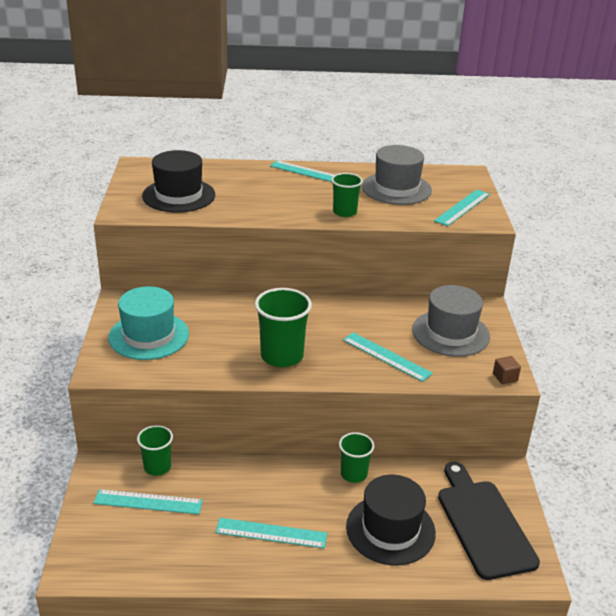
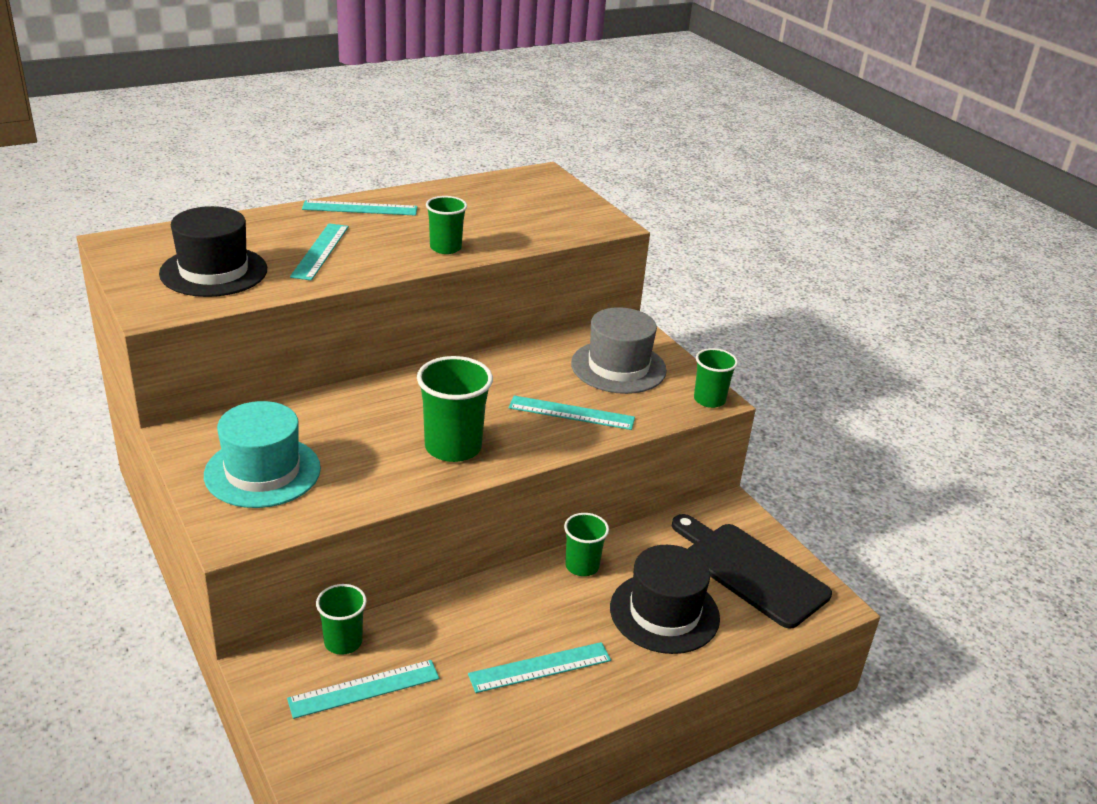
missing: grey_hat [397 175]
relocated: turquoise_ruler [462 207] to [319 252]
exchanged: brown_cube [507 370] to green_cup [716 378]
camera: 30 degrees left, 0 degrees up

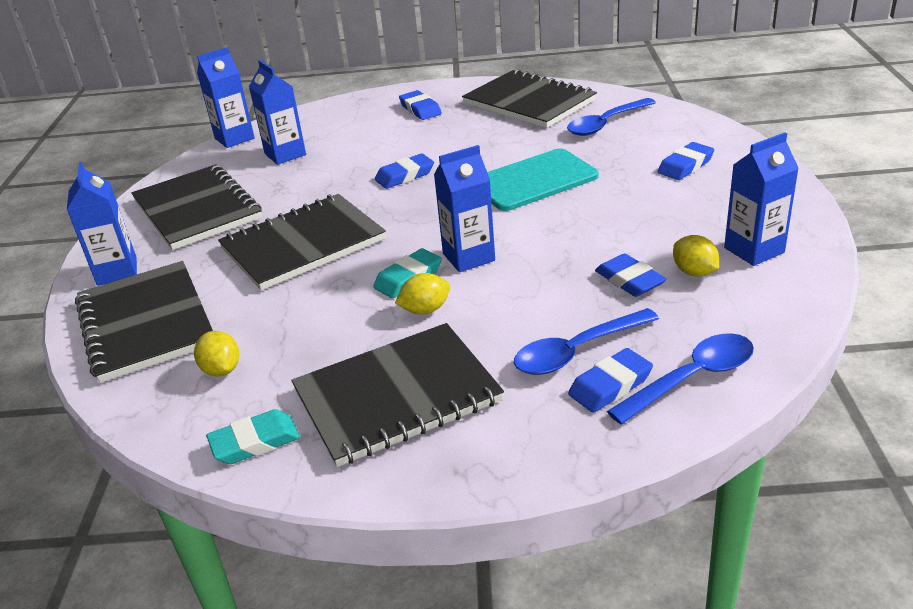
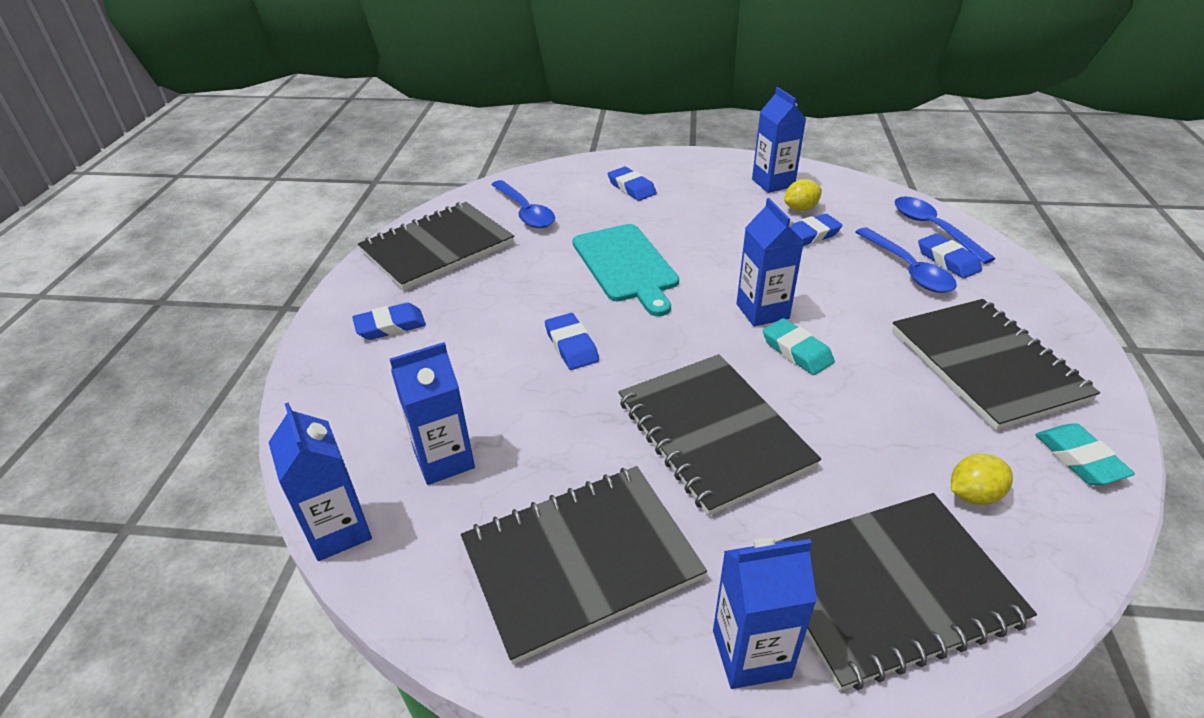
missing: yellow_lemon [422 294]
camera: 85 degrees left, 5 degrees up

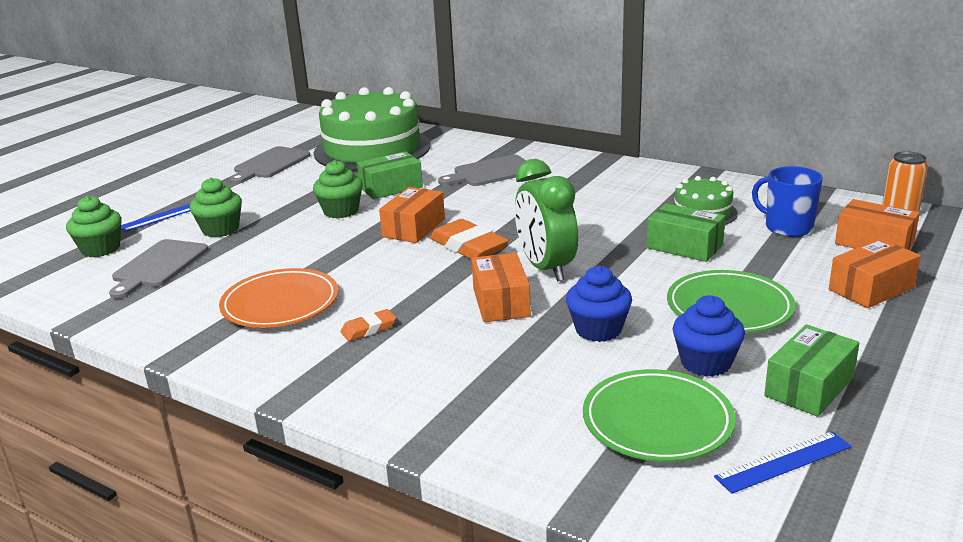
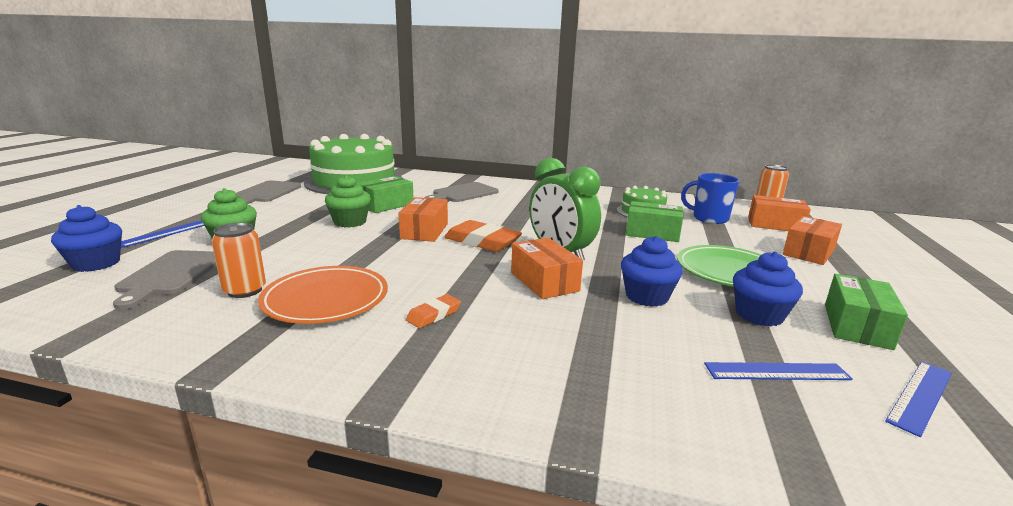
appeared: orange_can [238 260]
exchanged: green_plate [659 415] to blue_ruler [778 371]
colour: green_cupcake [94 226] to blue_cupcake [86 238]
camera: 20 degrees left, 5 degrees down

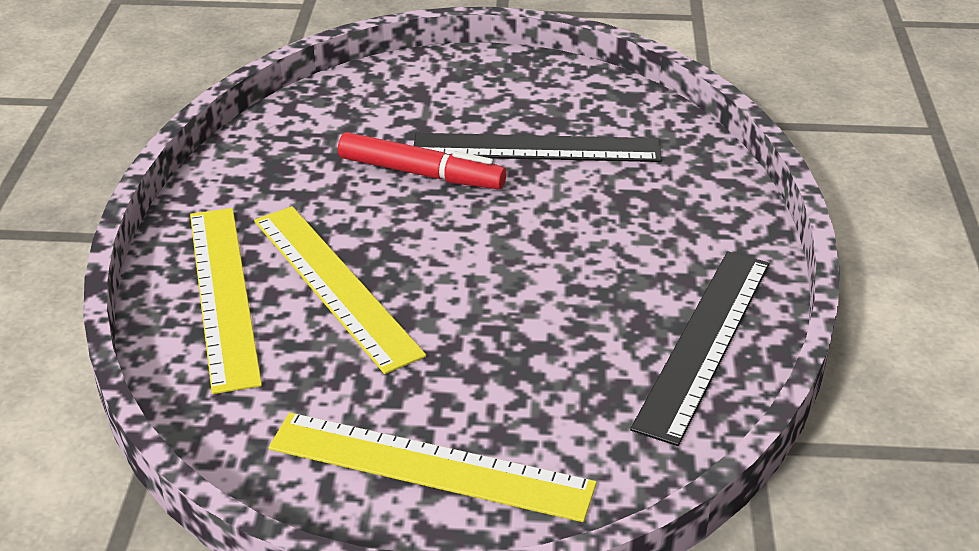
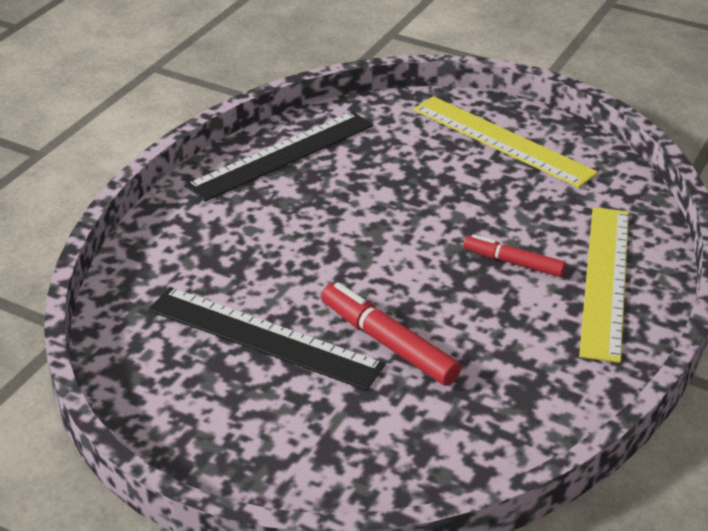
exchanged: yellow_ruler [340 290] to red_marker [514 255]
camera: 155 degrees left, 0 degrees up

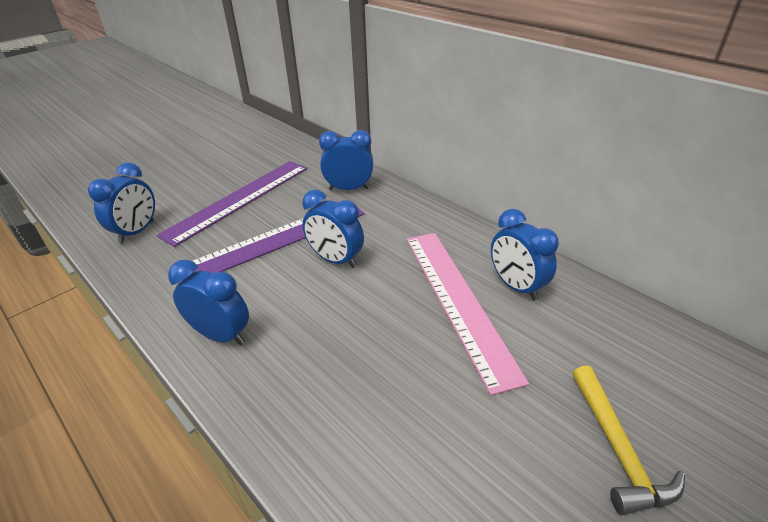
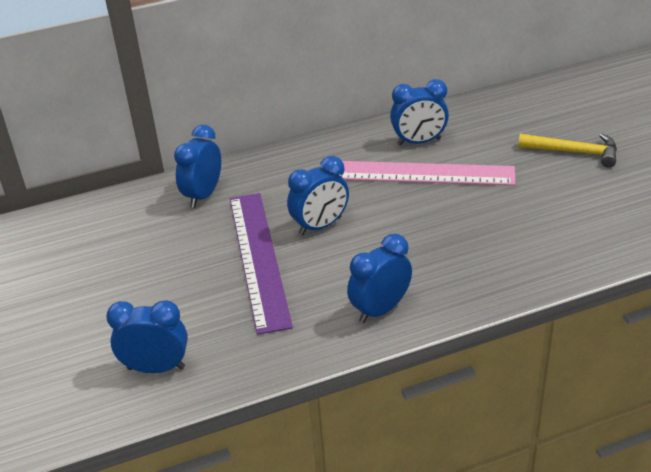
missing: purple_ruler [231 204]
spun: blue_clock [121 203] = [147 336] 45 degrees counterclockwise
camera: 65 degrees left, 0 degrees up

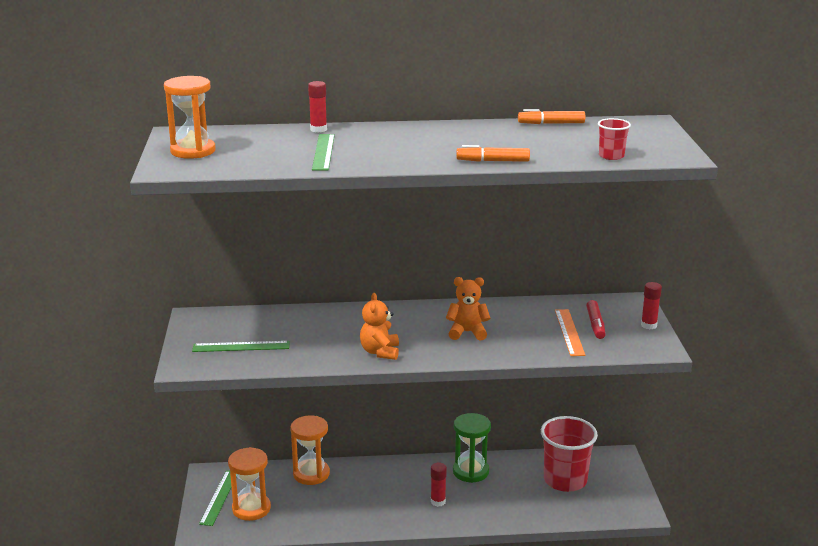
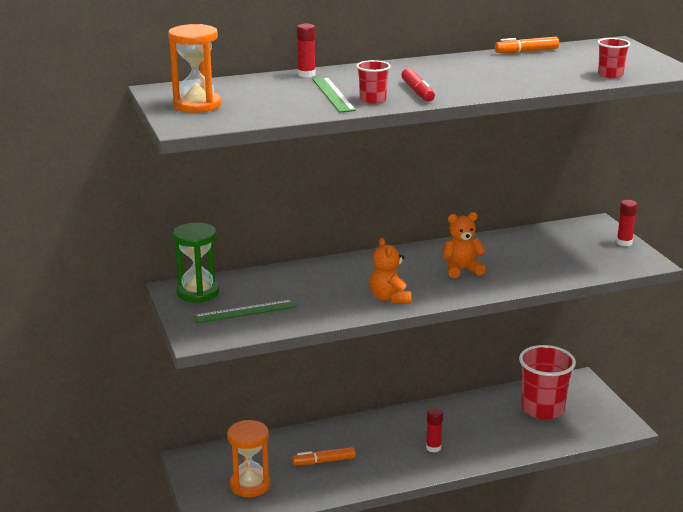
missing: green_ruler [215 498]; orange_hourglass [310 450]; orange_ruler [570 332]
appeared: red_cup [373 82]
relocated: green_hourglass [472 448] to [195 263]; orange_marker [493 153] to [323 456]; red_marker [596 319] to [418 85]
camera: 15 degrees left, 0 degrees up

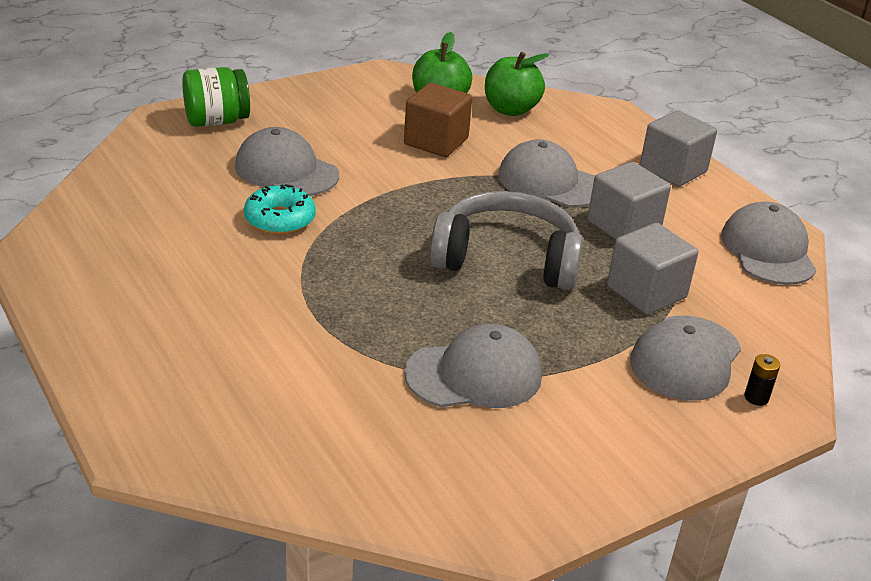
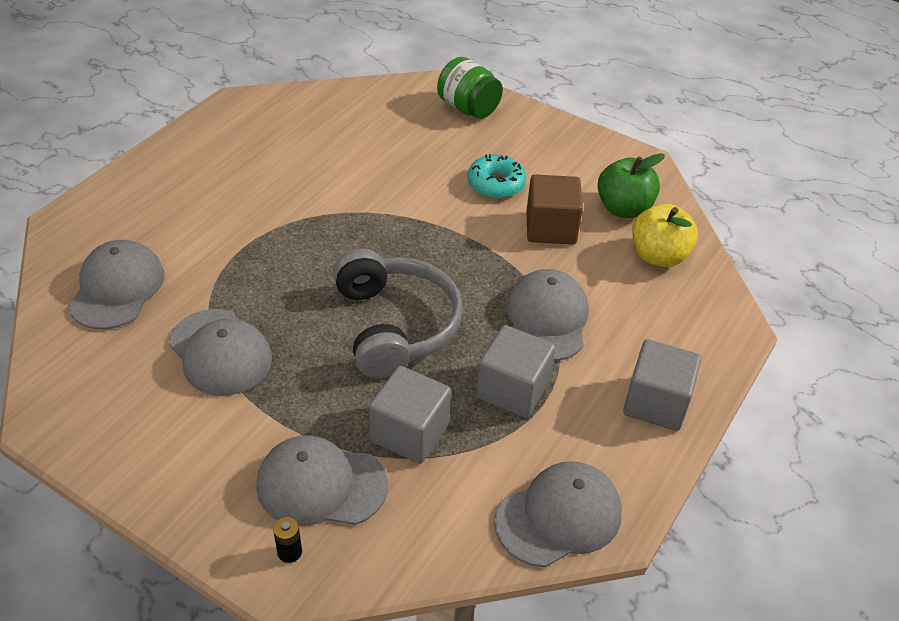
relocated: grey_cap [287 161] to [116 285]; turquoise_donut [280 209] to [497 176]
colour: green_apple [517 84] to yellow_apple [665 235]
camera: 65 degrees right, 10 degrees up

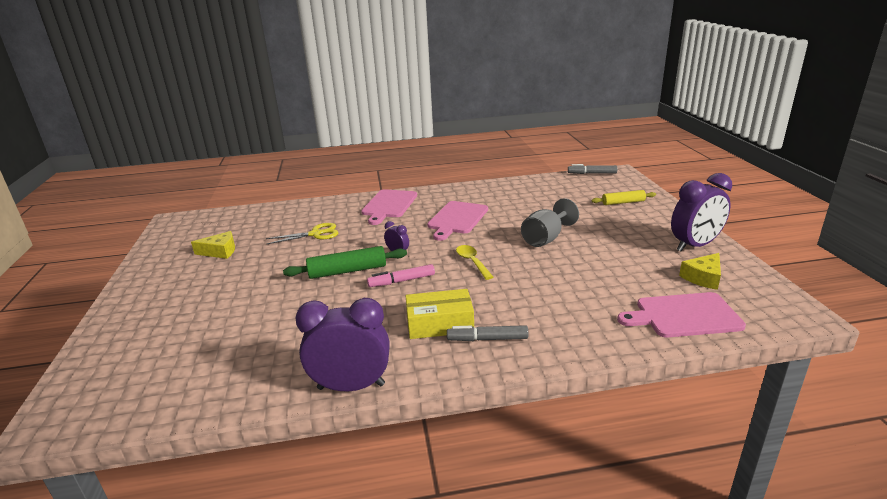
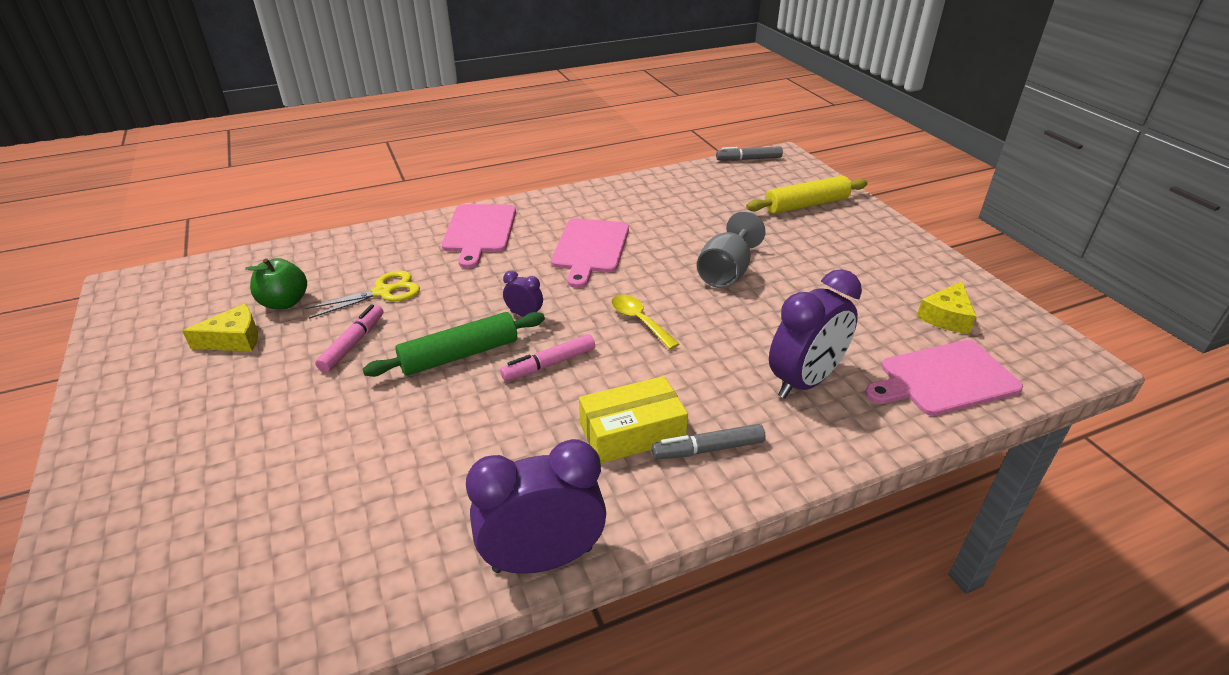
appeared: green_apple [276 283]; pink_marker [349 338]
relocated: purple_clock [701 212] to [815 333]
size: yellow_rolling_pin [624 197] = [807 195] x1.53
camera: 15 degrees left, 10 degrees up

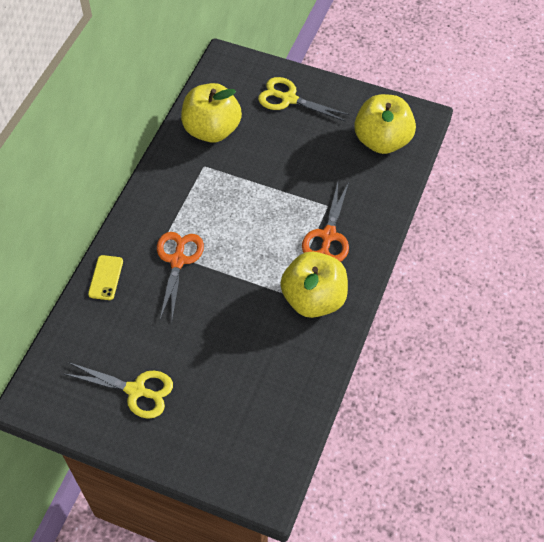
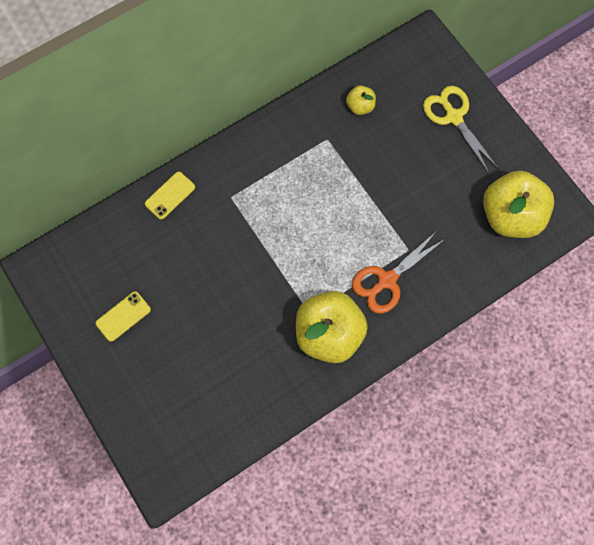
missing: orange_scissors [180 275]
exchanged: yellow_scissors [119 391] to yellow_phone [123 316]
size: yellow_apple [211 113] = [361 100] x0.46
camera: 35 degrees right, 15 degrees up

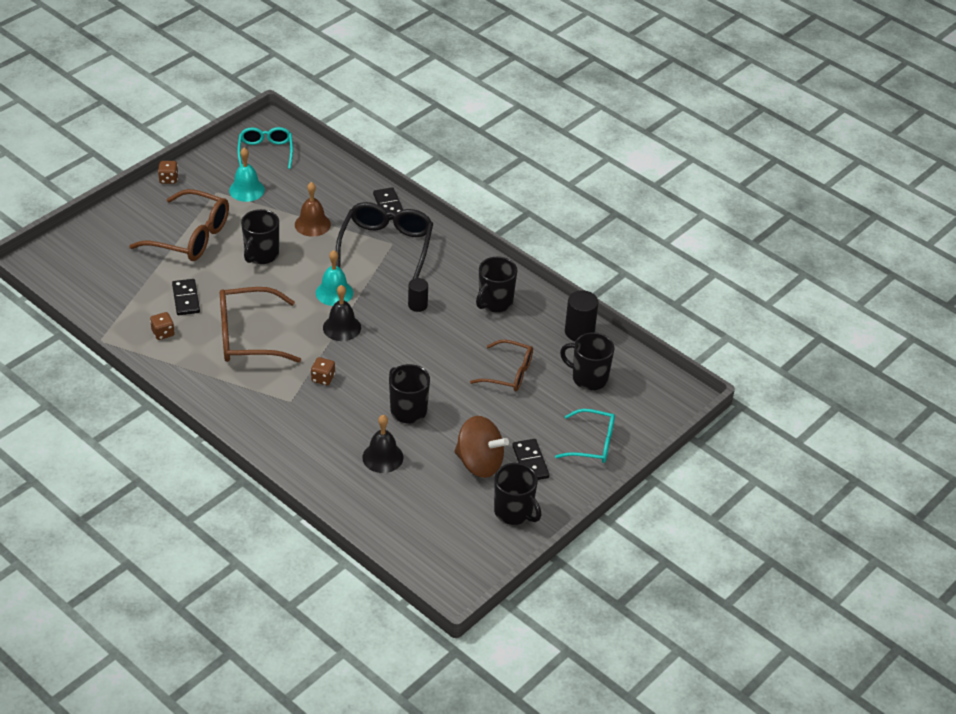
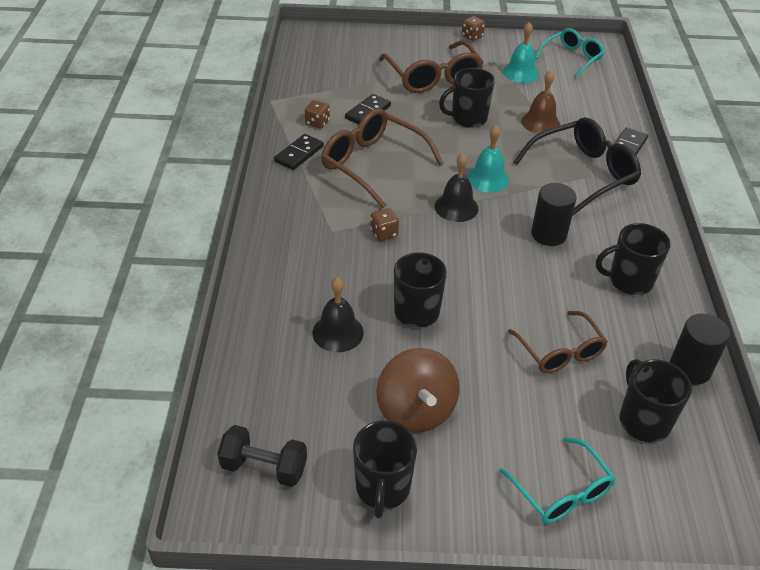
appeared: black_dumbbell [262 456]
relocated: black_domino [530 459] to [299 152]
size: black_cylinder [418 295] = [554 214] x1.52
camera: 50 degrees right, 0 degrees up

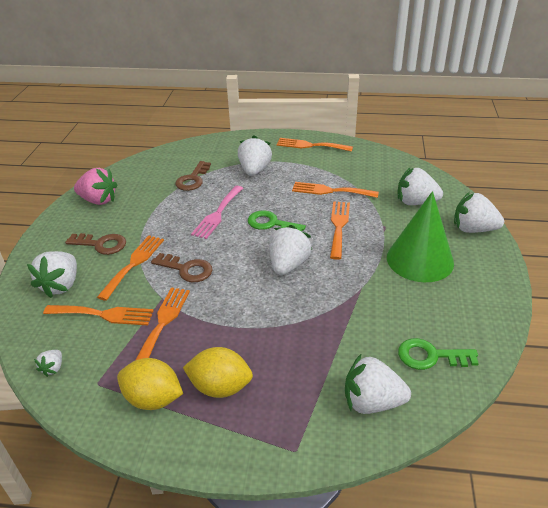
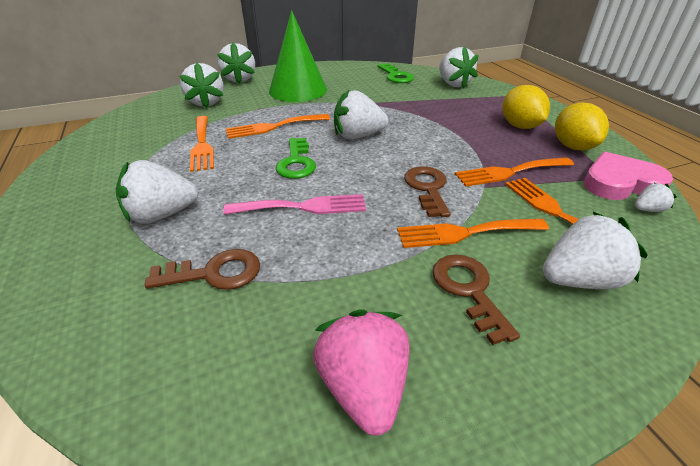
missing: orange_fork [314 145]
appeared: pink_heart [628 176]
camera: 120 degrees left, 0 degrees up

